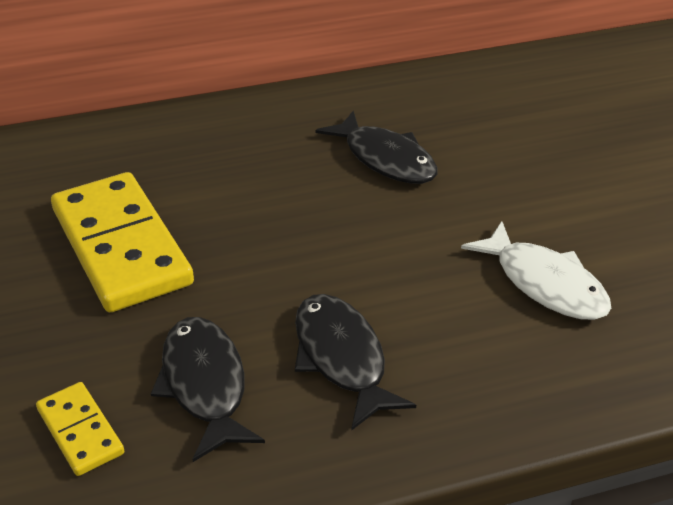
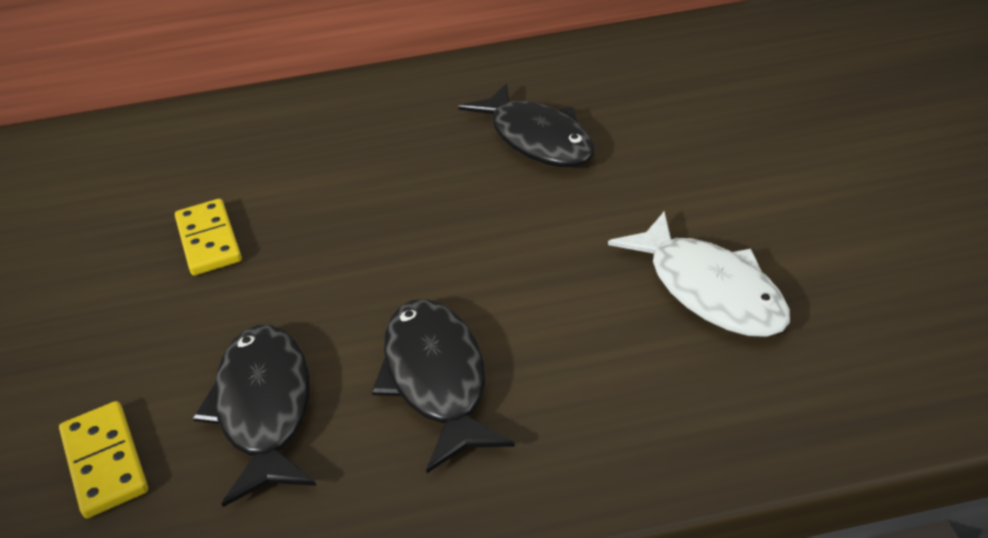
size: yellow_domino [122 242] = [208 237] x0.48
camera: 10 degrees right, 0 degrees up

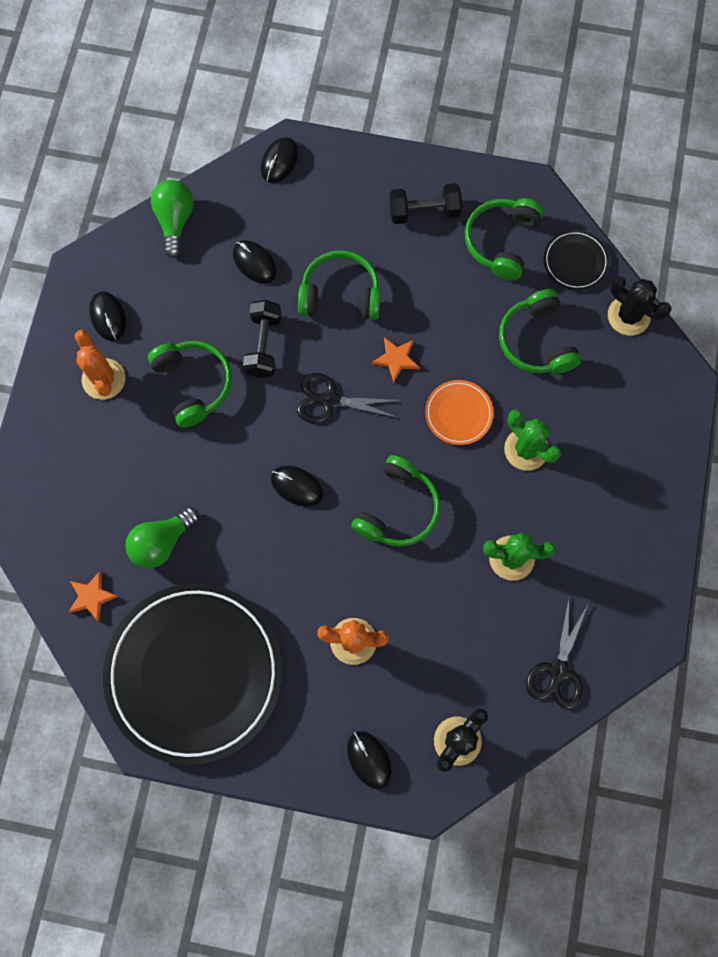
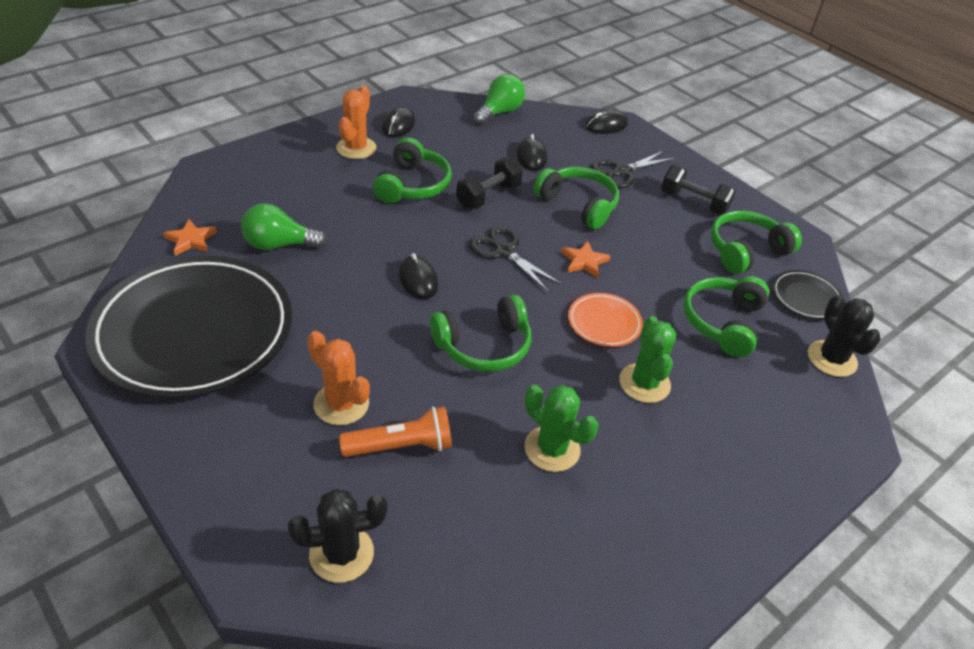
missing: black_mouse [369 760]
appeared: orange_flashlight [395 432]
relocated: black_scissors [557 654] to [633 169]
camera: 35 degrees right, 30 degrees down

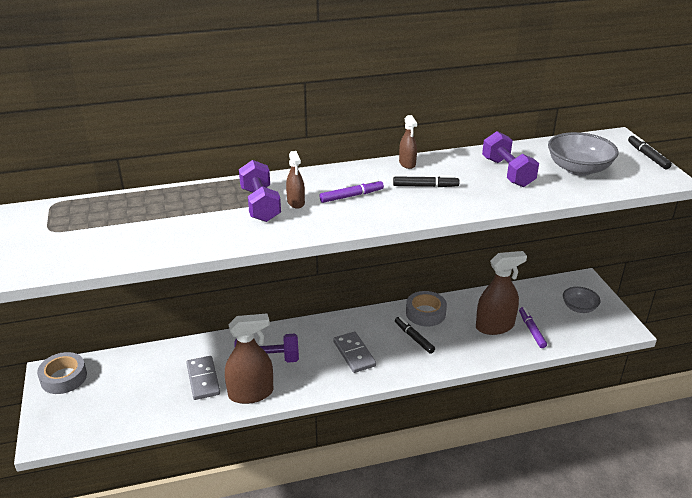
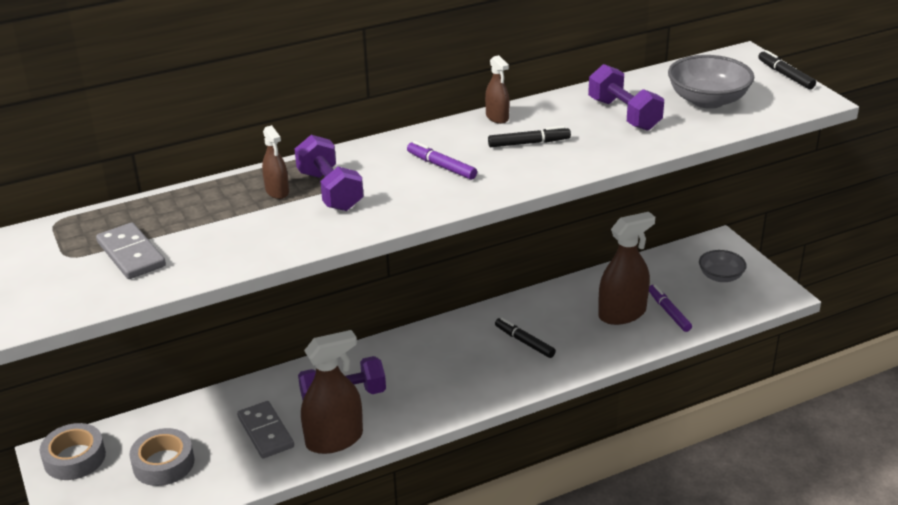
relocated: brown_spray_bottle [295 180] to [275 162]; grey_domino [354 352] to [131 251]; grey_tape [426 308] to [162 457]
spun: purple_marker [352 191] = [442 160] 105 degrees counterclockwise
camera: 10 degrees left, 0 degrees up

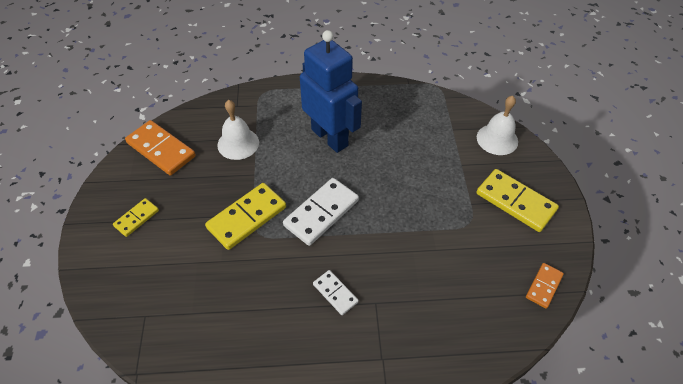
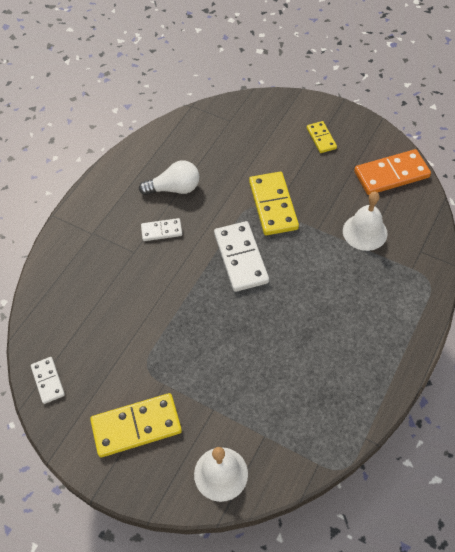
missing: blue_robot [331 91]
appeared: white_light_bulb [169 177]
colour: orange_domino [545 286] to white_domino [48 380]
camera: 125 degrees right, 5 degrees up

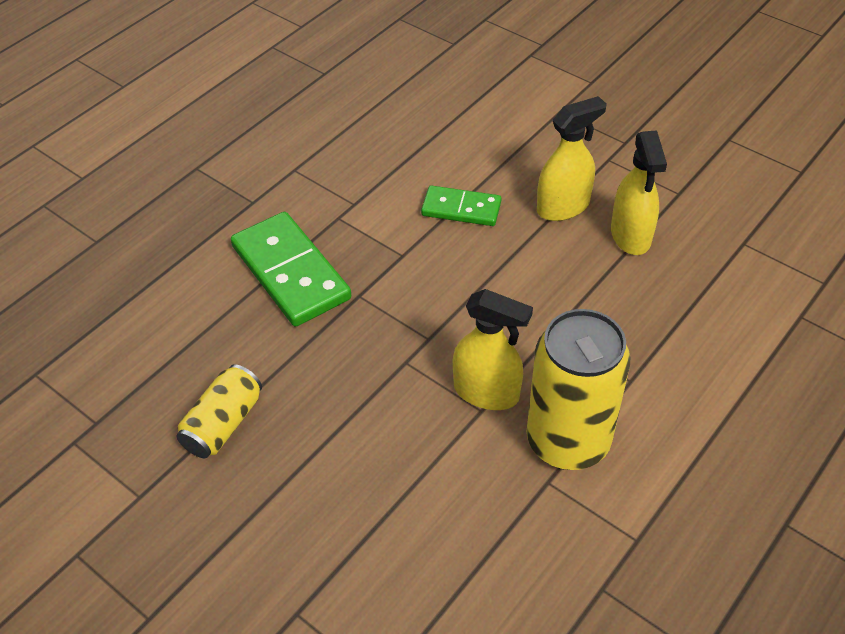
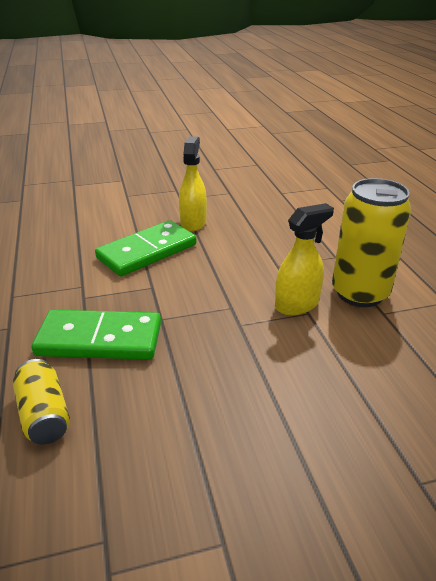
missing: yellow_spray_bottle [639 192]
relocated: yellow_can [219 411] to [41 402]
size: green_domino [461 205] = [145 248] x1.69
camera: 55 degrees left, 15 degrees down

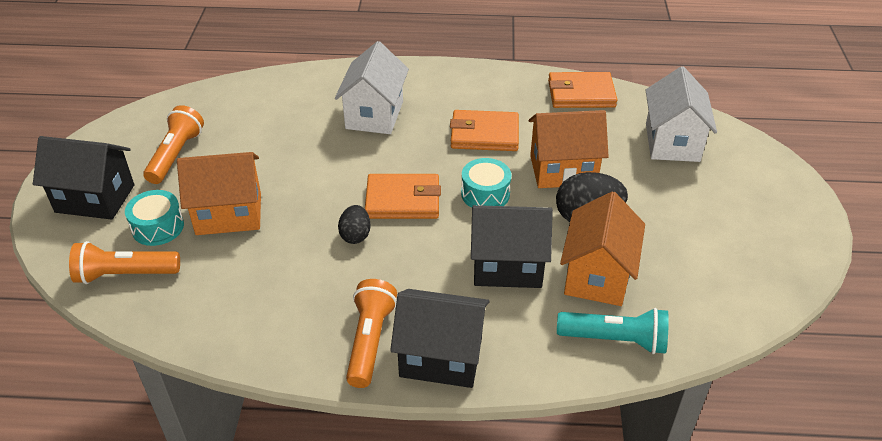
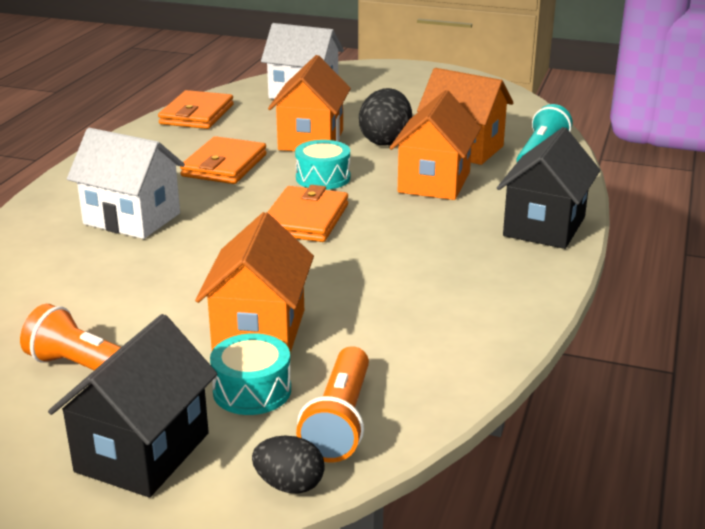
missing: orange_flashlight [371 333]
relocated: black_egg [354 224] to [288 465]
colour: black_house [512 246] to orange_house [435 145]
camera: 75 degrees left, 15 degrees down

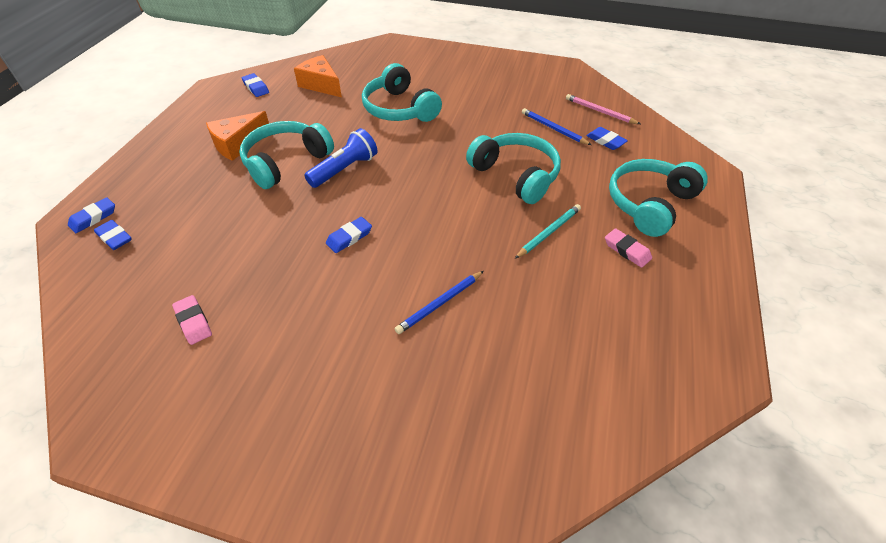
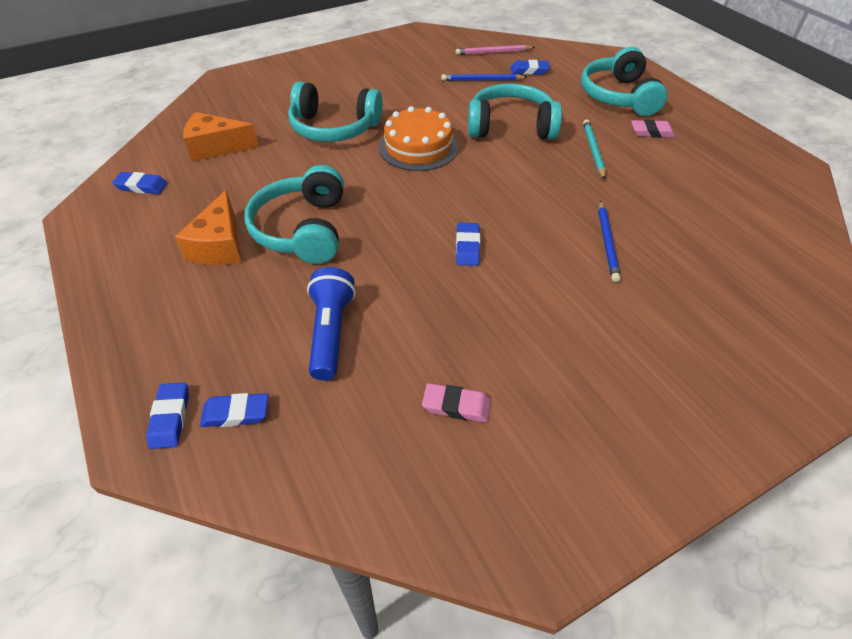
appeared: orange_cake [418 138]
relocated: blue_flashlight [341 158] to [331 324]
camera: 45 degrees left, 0 degrees up

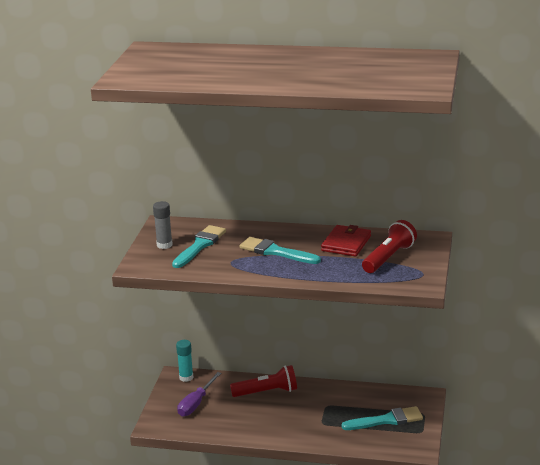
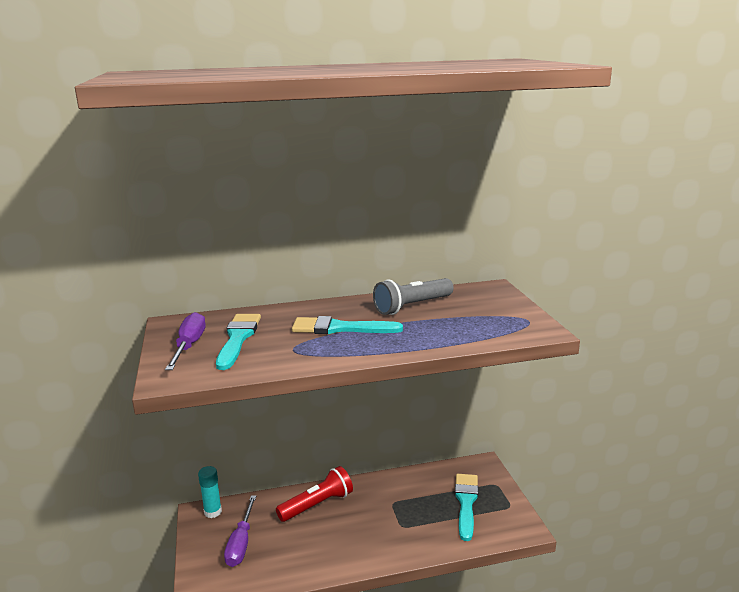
missing: red_flashlight [389 246]
exchanged: grey_glue_stick [163 225] to purple_screwdriver [185 341]; red_wallet [346 241] to grey_flashlight [413 296]
spun: turquoise_brush [382 418] = [467 507] 45 degrees counterclockwise
camera: 25 degrees left, 5 degrees down

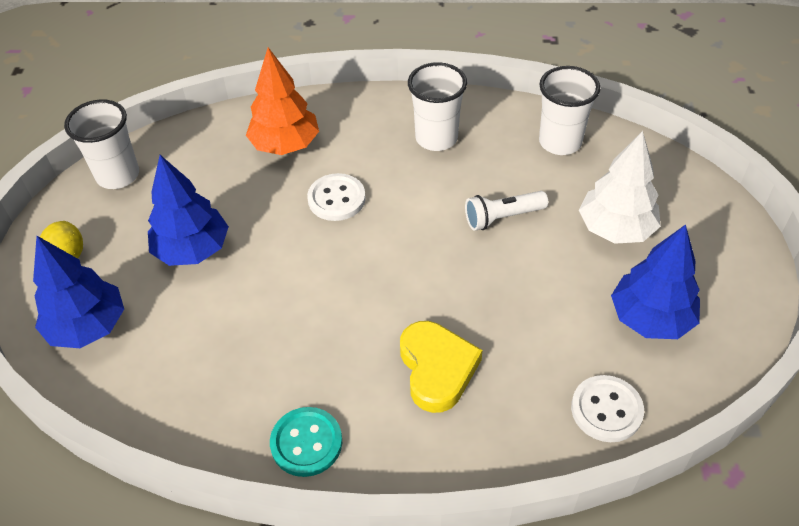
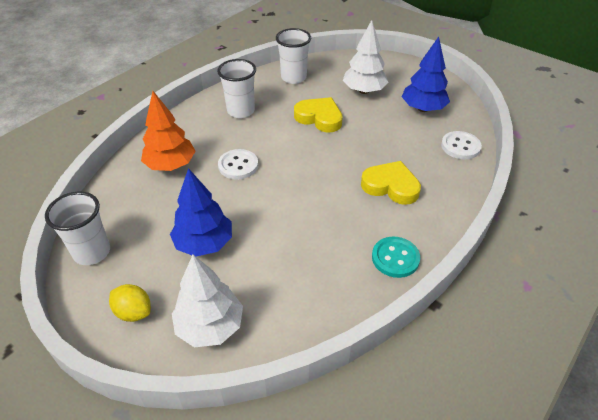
exchanged: white_flashlight [506 211] to yellow_heart [318 114]
colour: blue_tree [78 292] to white_tree [207 301]
camera: 55 degrees left, 5 degrees down

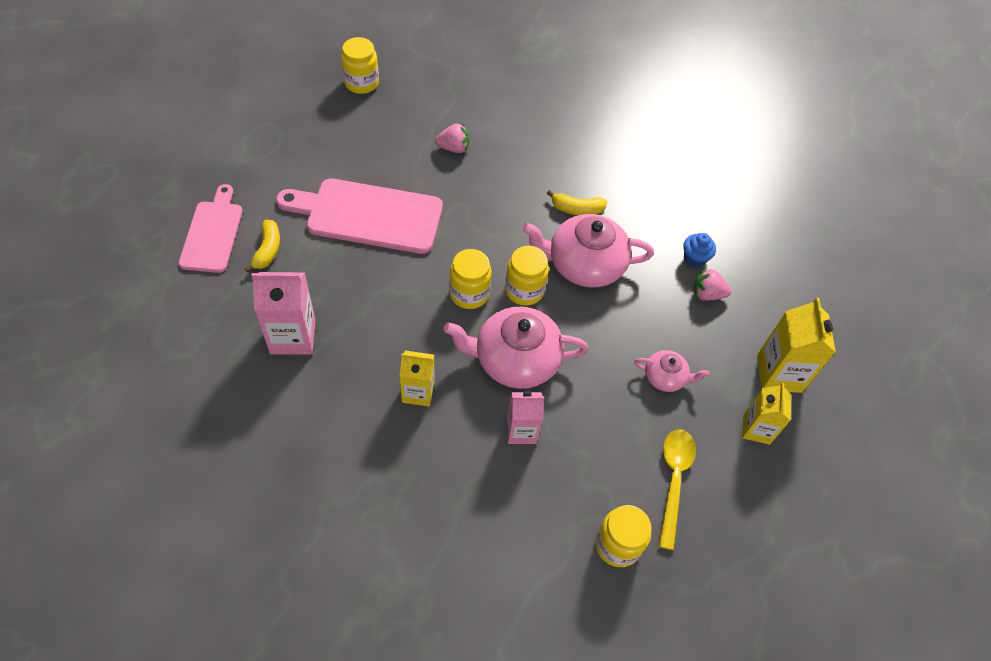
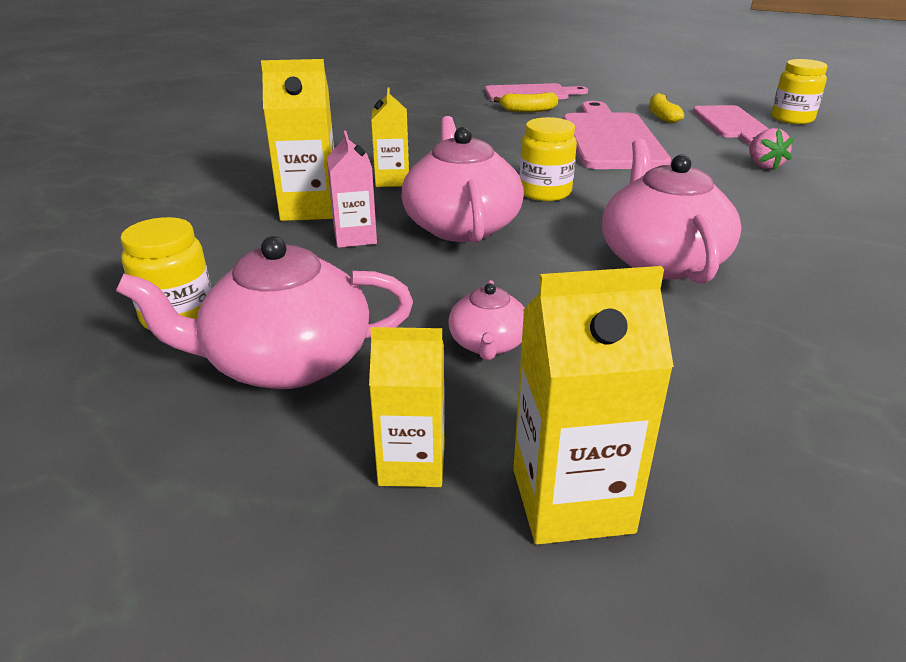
missing: pink_carton [283 313]; yellow_jar [527 276]; blue_cupcake [699 250]; pink_strawberry [712 284]
appeared: yellow_carton [297 140]; pink_cutting_board [731 125]
relocated: yellow_banana [577 202] to [666 108]
exchanged: yellow_spoon [677 489] to pink_teapot [264 312]
camera: 85 degrees right, 25 degrees down

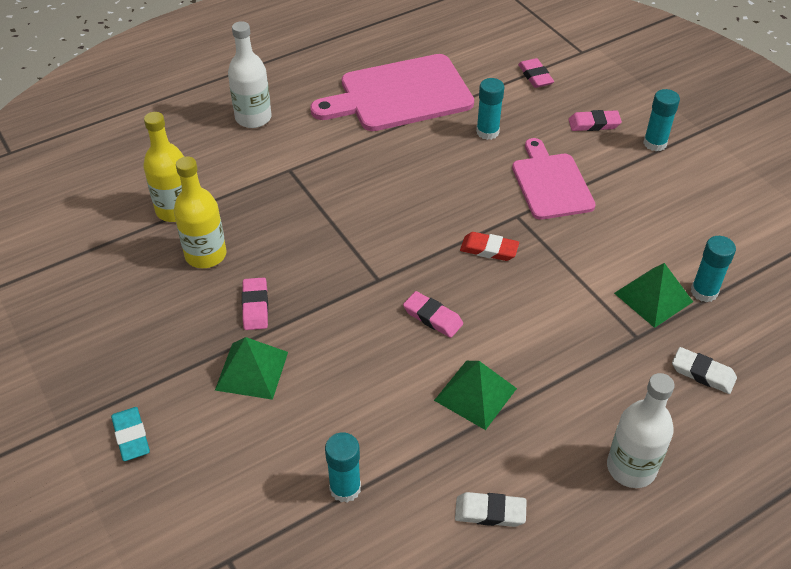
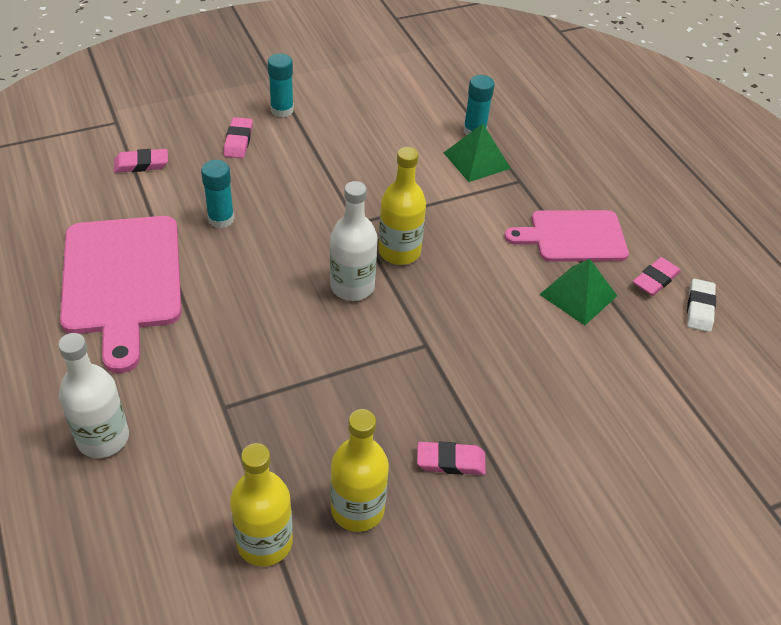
missing: turquoise_eraser [130 434]; green_pyramid [251 368]; turquoise_glue_stick [343 467]; white_eraser [704 370]
relocated: pink_eraser [433 314] to [657 276]; pink_cutting_board [554 179] to [566 236]; white_bottle [641 430] to [354 241]
exchanged: red_eraser [489 246] to yellow_bottle [402 206]
camera: 85 degrees left, 0 degrees up

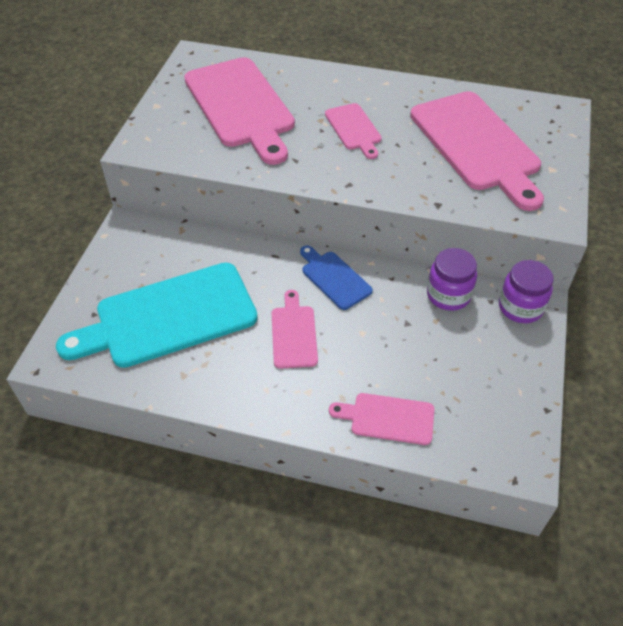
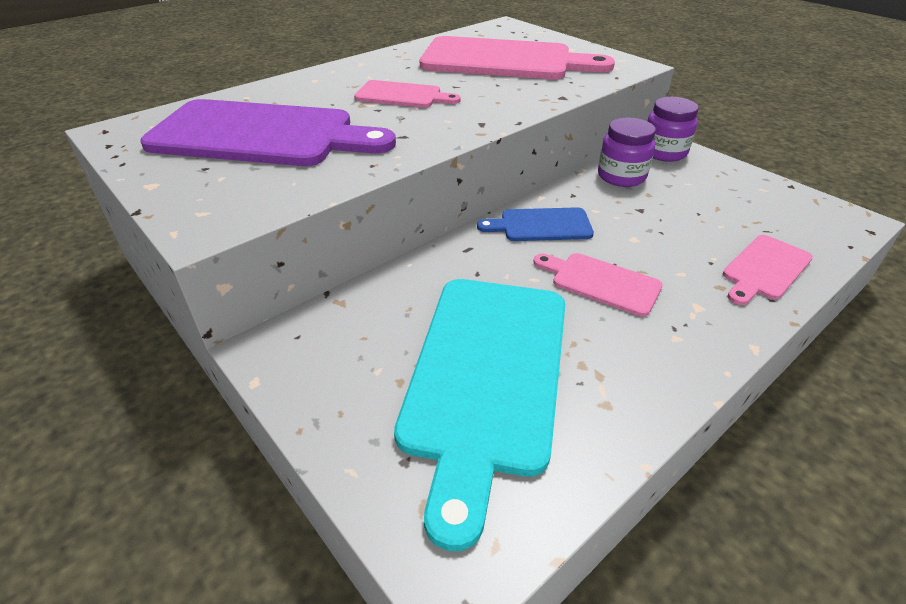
colour: pink_cutting_board [239 111] to purple_cutting_board [268 132]
camera: 55 degrees left, 10 degrees down

